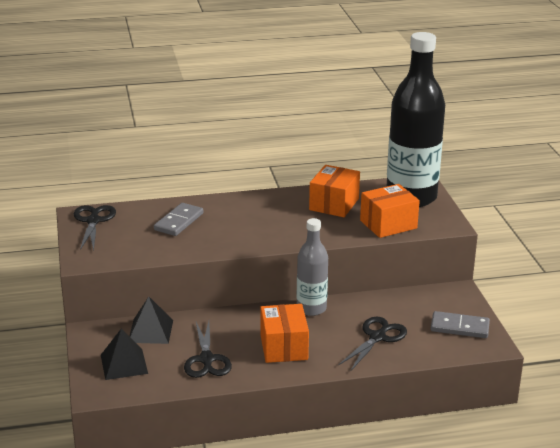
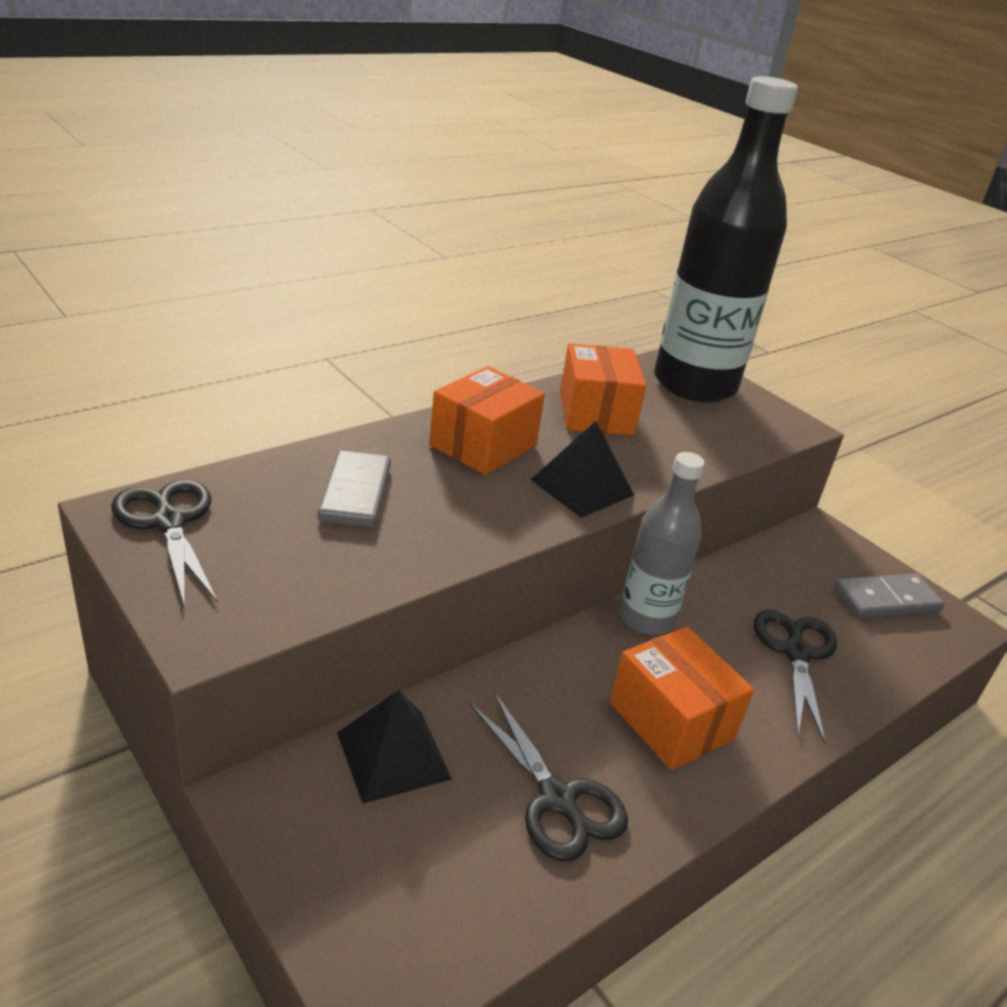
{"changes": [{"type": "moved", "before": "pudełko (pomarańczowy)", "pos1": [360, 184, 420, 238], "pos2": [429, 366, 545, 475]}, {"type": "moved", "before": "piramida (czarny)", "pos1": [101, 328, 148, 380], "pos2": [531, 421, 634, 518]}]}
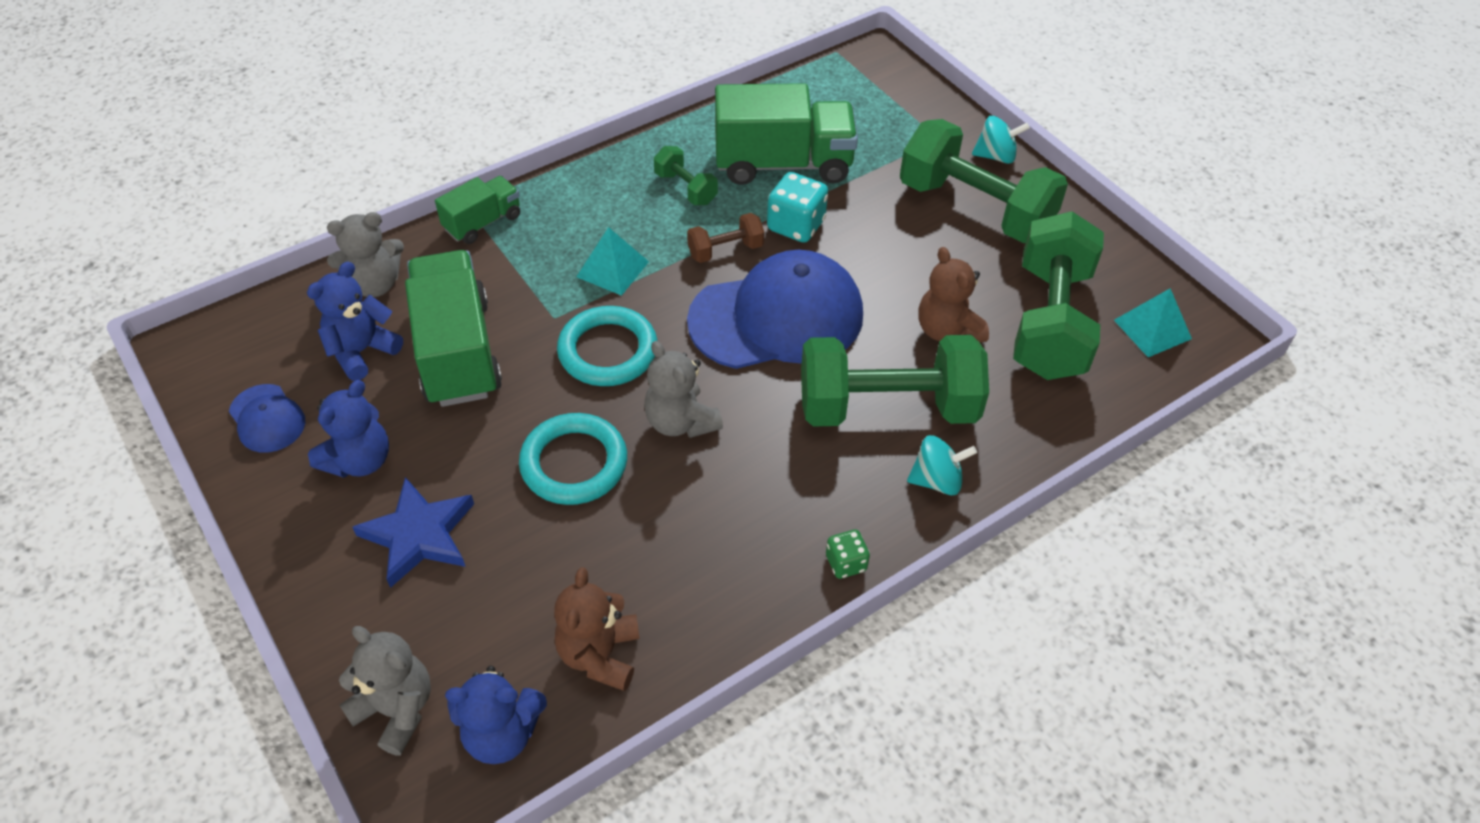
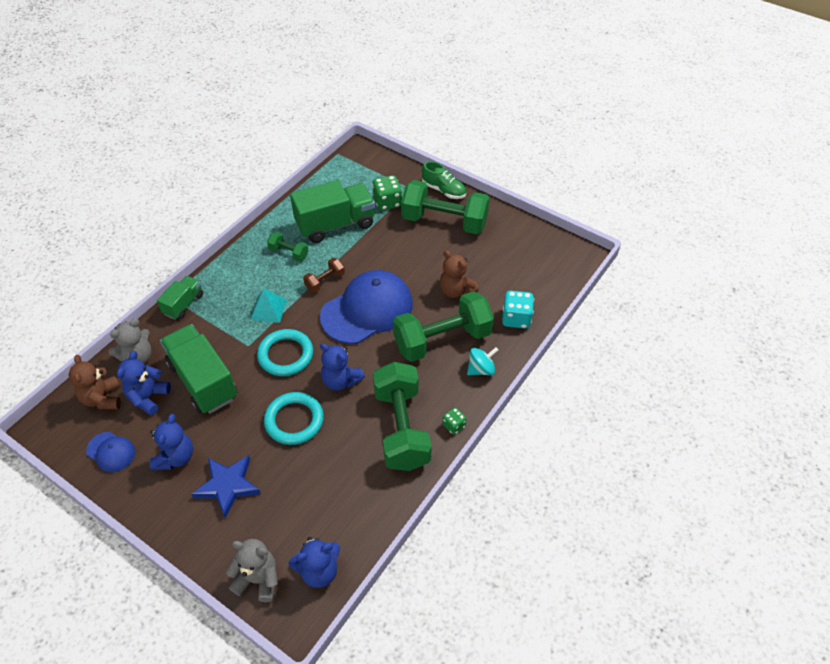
{"changes": [{"type": "moved", "before": "miś (brązowy)", "pos1": [554, 567, 640, 691], "pos2": [69, 355, 121, 409]}, {"type": "recoloured", "before": "miś (szary)", "after": "miś (niebieski)", "pos1": [644, 341, 723, 438], "pos2": [320, 343, 365, 390]}, {"type": "added", "after": "kostka do gry (zielony)", "pos2": [372, 175, 402, 211]}, {"type": "moved", "before": "hantel (zielony)", "pos1": [1013, 211, 1104, 380], "pos2": [373, 362, 432, 471]}, {"type": "replaced", "before": "bączek (turkusowy)", "after": "but (zielony)", "pos1": [972, 116, 1030, 164], "pos2": [422, 161, 466, 199]}, {"type": "moved", "before": "kostka do gry (turkusowy)", "pos1": [767, 172, 828, 243], "pos2": [502, 291, 534, 329]}, {"type": "removed", "before": "piramida (turkusowy)", "pos1": [1114, 288, 1192, 357]}]}
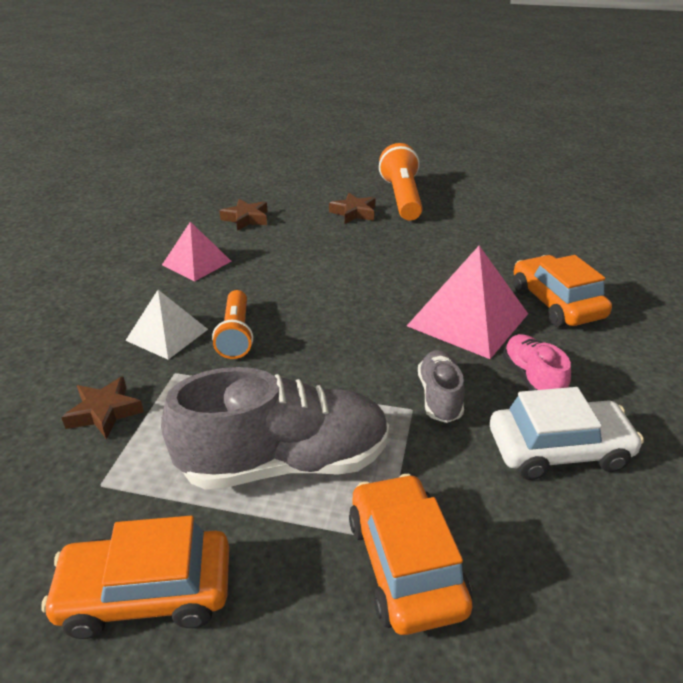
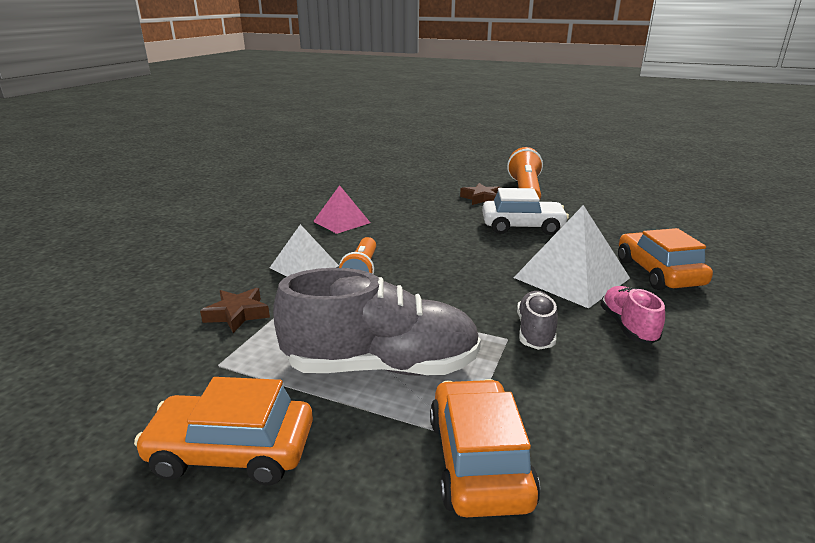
{"changes": [{"type": "moved", "before": "samochód (biały)", "pos1": [490, 387, 644, 480], "pos2": [482, 188, 569, 235]}, {"type": "recoloured", "before": "piramida (różowy)", "after": "piramida (biały)", "pos1": [407, 246, 528, 359], "pos2": [514, 205, 630, 308]}, {"type": "removed", "before": "gwiazda (brązowy)", "pos1": [220, 199, 268, 231]}]}
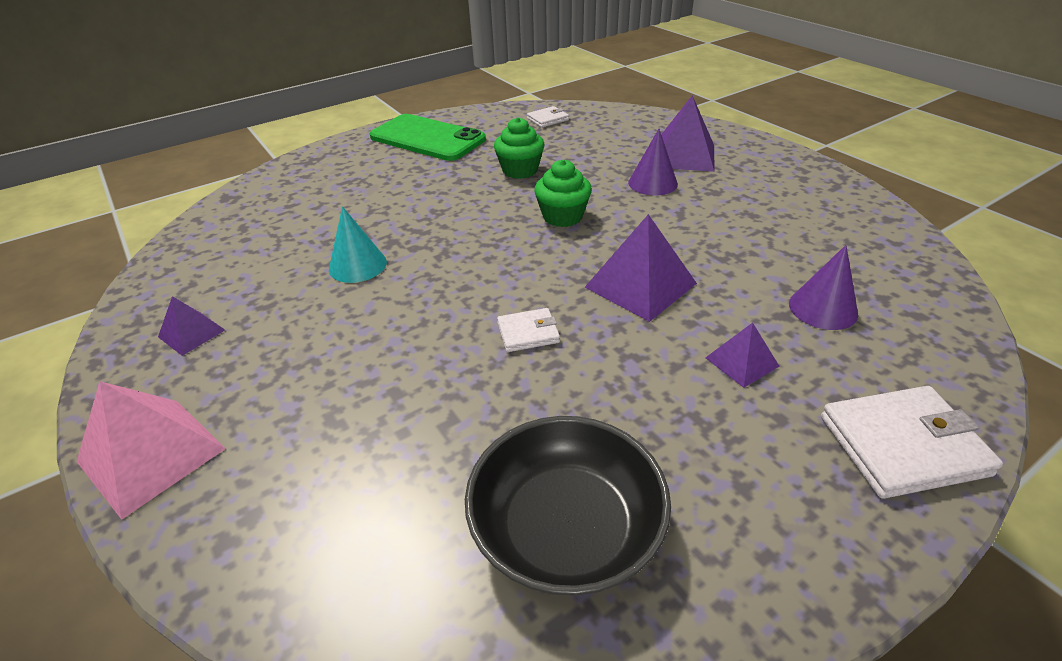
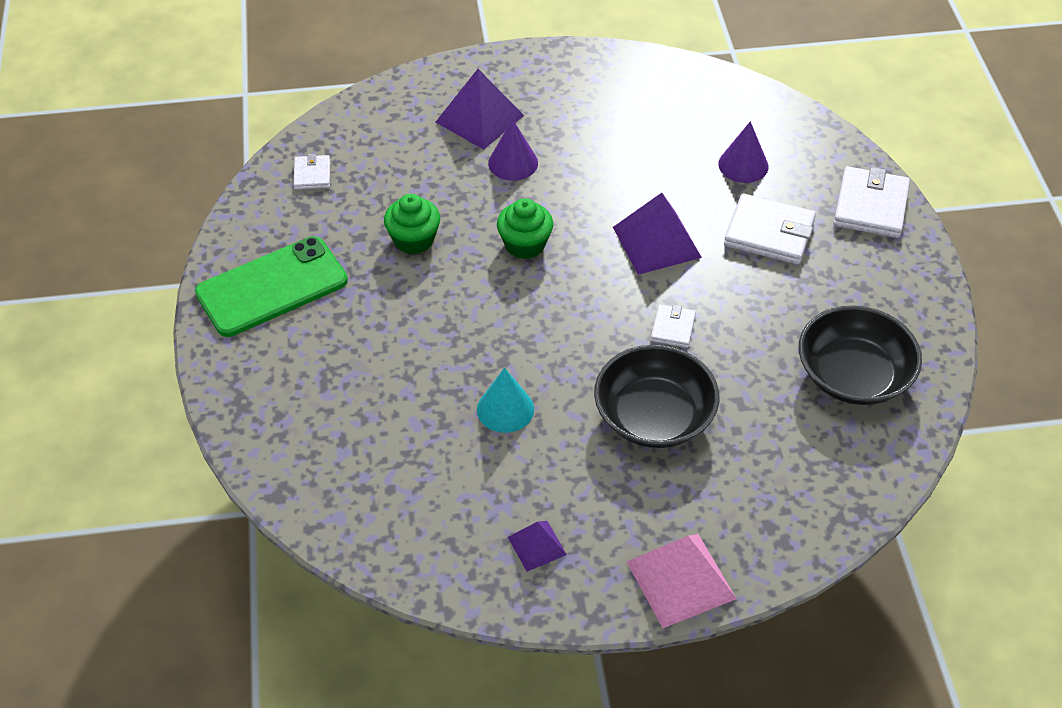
{"changes": [{"type": "added", "after": "miska (czarny)", "pos2": [594, 345, 719, 448]}, {"type": "replaced", "before": "piramida (fioletowy)", "after": "portfel (biały)", "pos1": [705, 323, 780, 388], "pos2": [724, 193, 816, 265]}]}
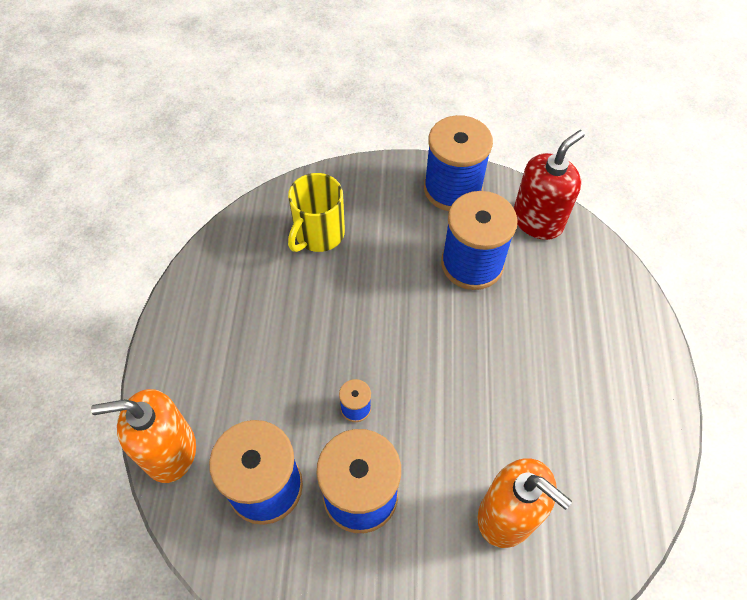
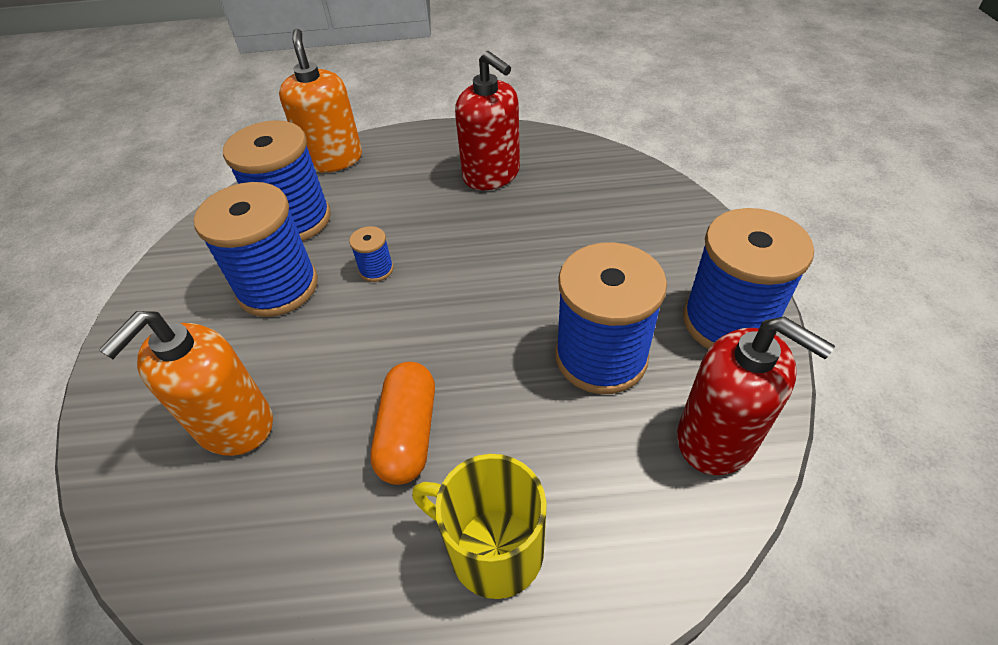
{"changes": [{"type": "added", "after": "kapsułka (pomarańczowy)", "pos2": [371, 362, 435, 485]}, {"type": "moved", "before": "kubek (żółty)", "pos1": [288, 173, 345, 252], "pos2": [412, 454, 547, 599]}, {"type": "added", "after": "dozownik mydła (czerwony)", "pos2": [455, 51, 520, 190]}]}
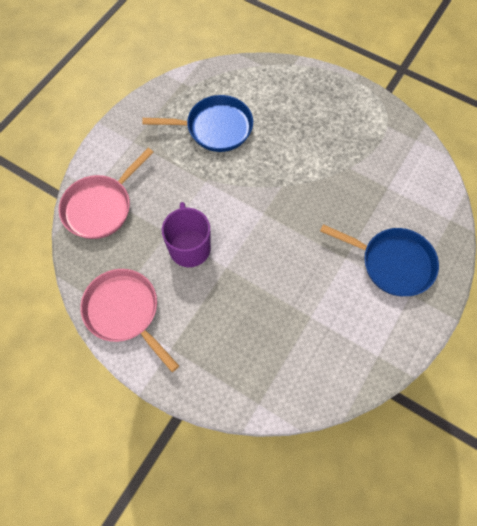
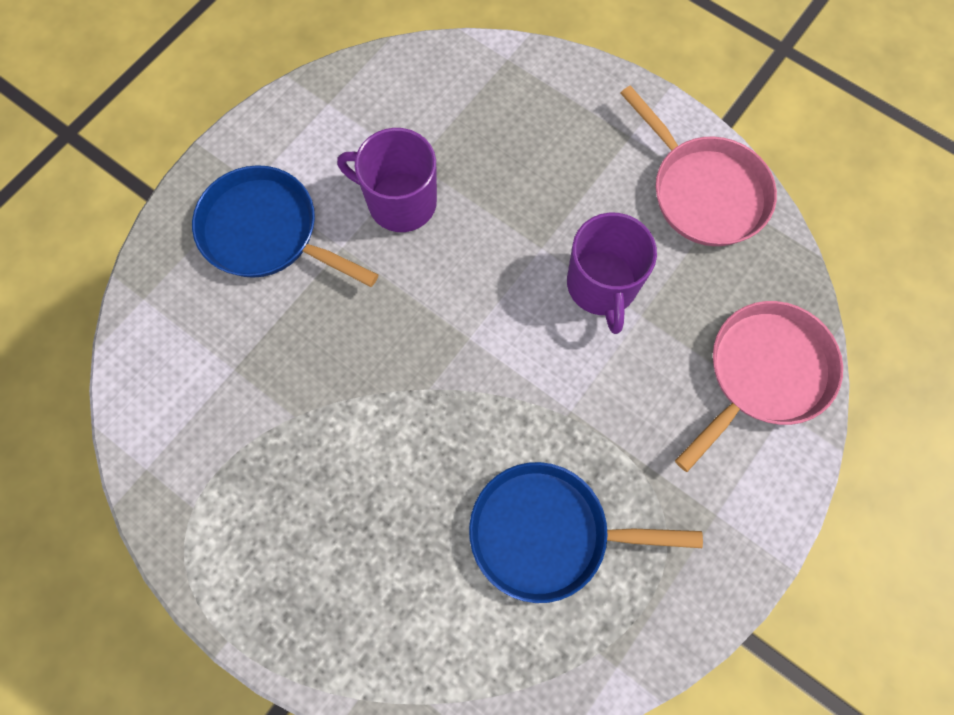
{"changes": [{"type": "added", "after": "kubek (fioletowy)", "pos2": [337, 128, 437, 232]}]}
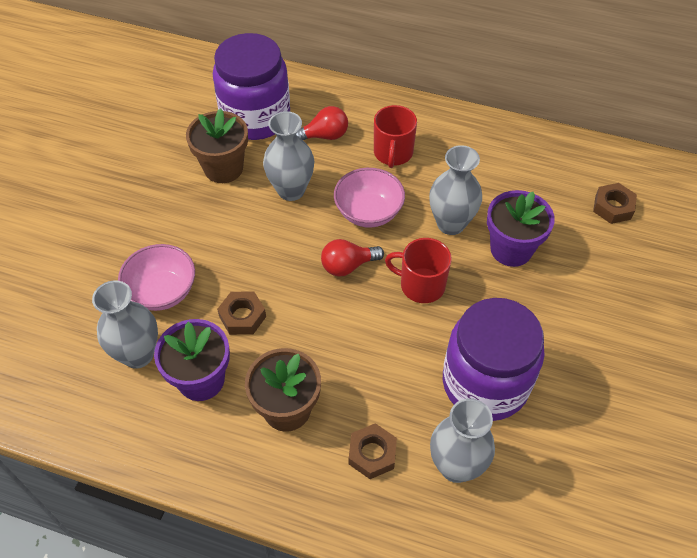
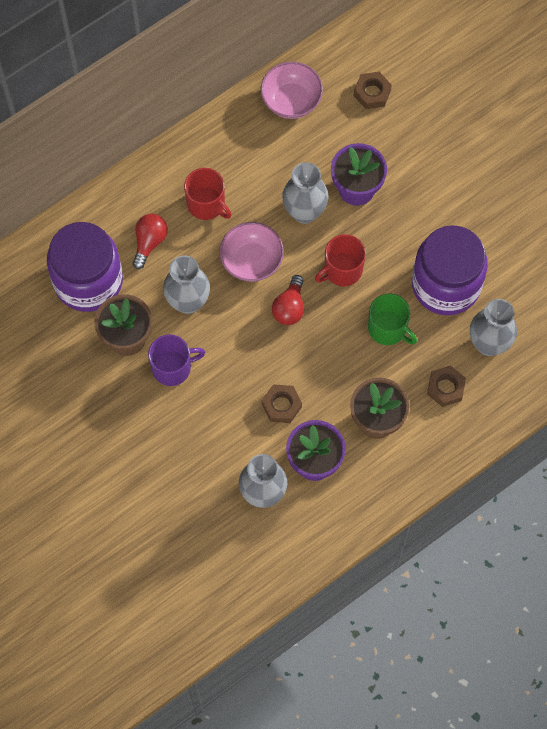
{"changes": [{"type": "added", "after": "kubek (fioletowy)", "pos2": [148, 334, 206, 386]}, {"type": "moved", "before": "miska (różowy)", "pos1": [118, 244, 195, 311], "pos2": [261, 62, 323, 119]}, {"type": "added", "after": "kubek (zielony)", "pos2": [368, 294, 417, 345]}]}
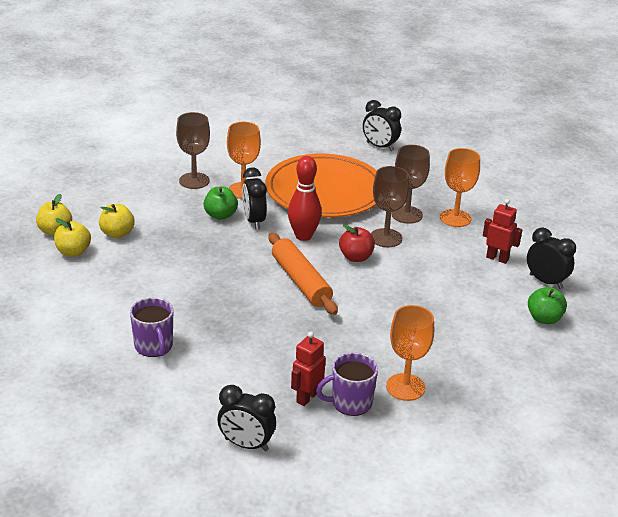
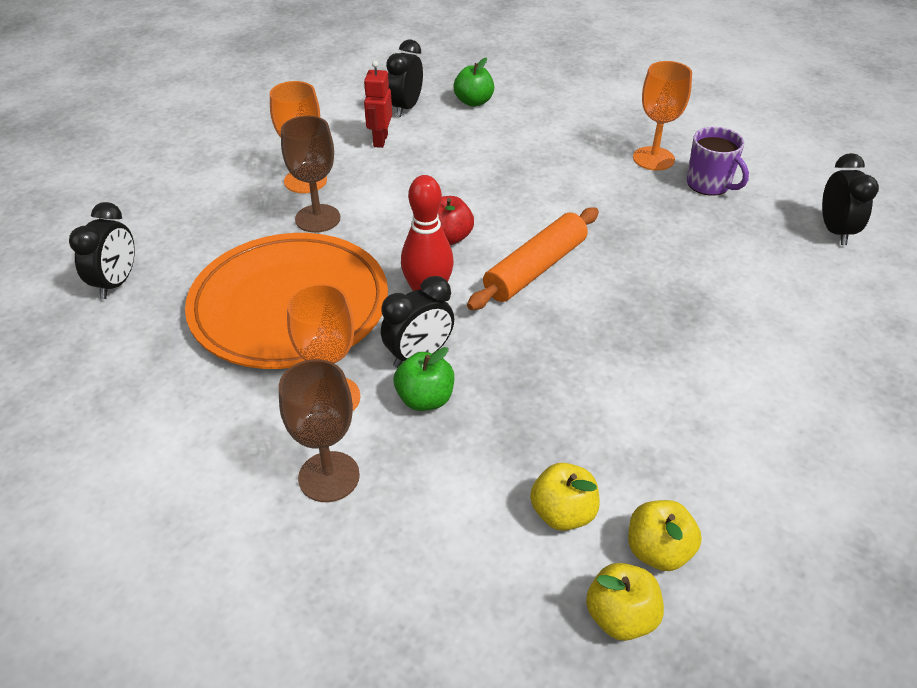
{"changes": [{"type": "removed", "before": "kubek (fioletowy)", "pos1": [130, 298, 173, 357]}, {"type": "removed", "before": "robot (czerwony)", "pos1": [291, 332, 326, 406]}, {"type": "removed", "before": "kielich (brązowy)", "pos1": [371, 166, 409, 247]}]}
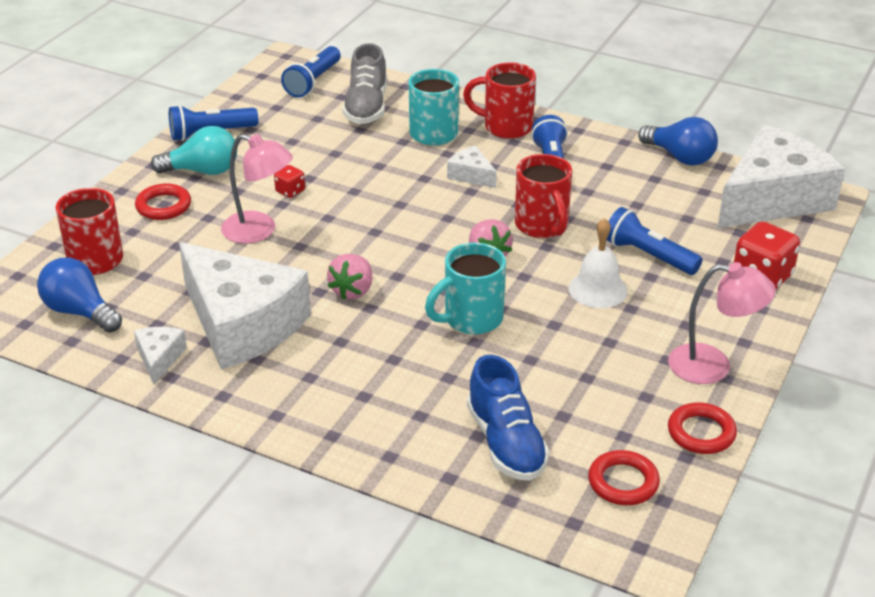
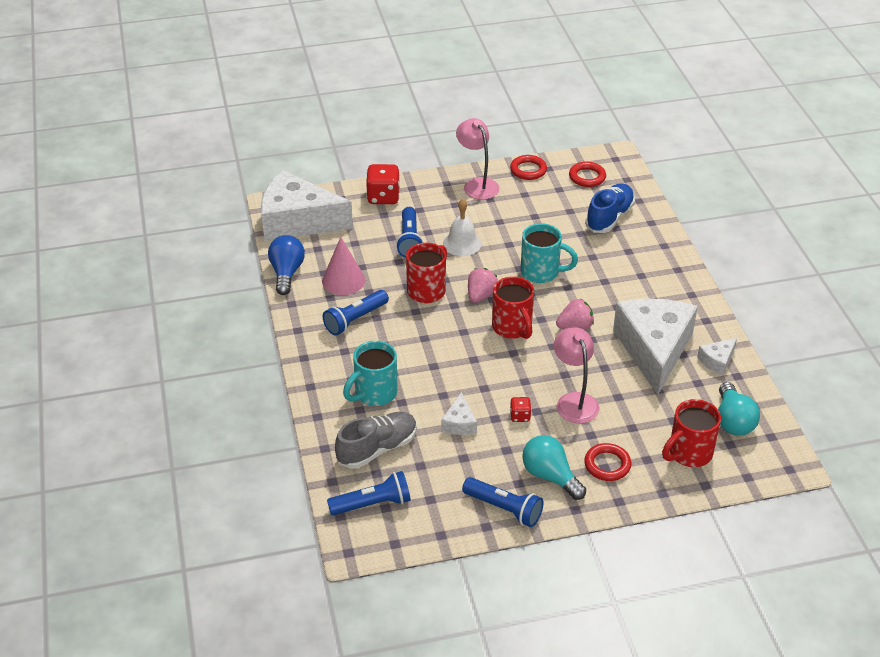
{"changes": [{"type": "added", "after": "stożek (różowy)", "pos2": [322, 237, 365, 295]}, {"type": "moved", "before": "ser (biały)", "pos1": [447, 145, 497, 188], "pos2": [441, 392, 477, 435]}, {"type": "moved", "before": "kubek (czerwony)", "pos1": [463, 62, 536, 139], "pos2": [492, 276, 534, 339]}, {"type": "recoloured", "before": "żarówka (niebieski)", "after": "żarówka (turkusowy)", "pos1": [37, 258, 122, 333], "pos2": [718, 382, 760, 436]}]}
